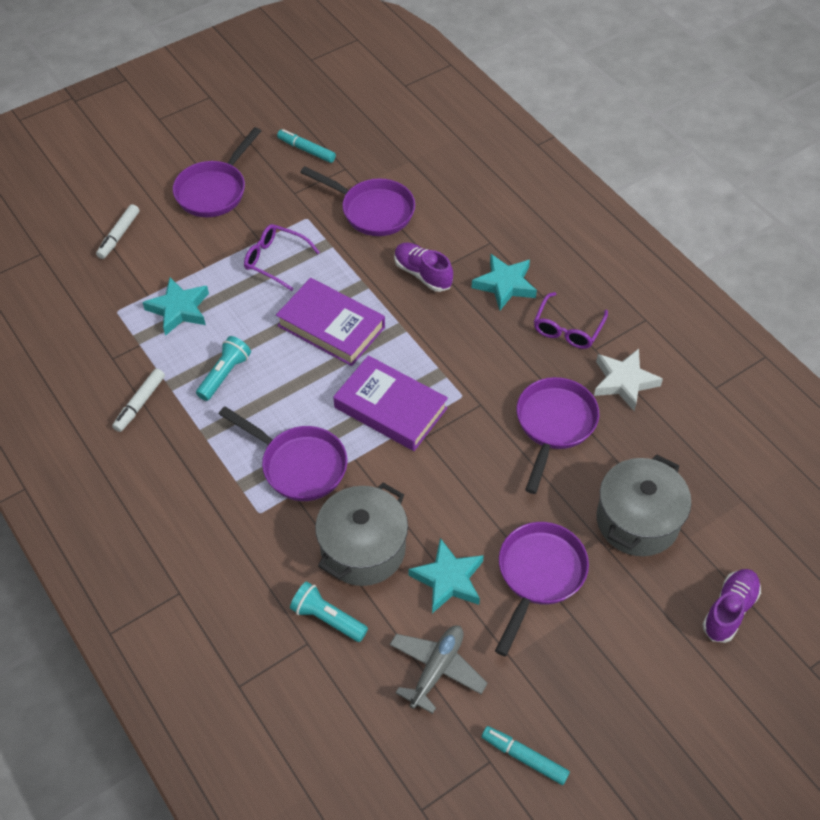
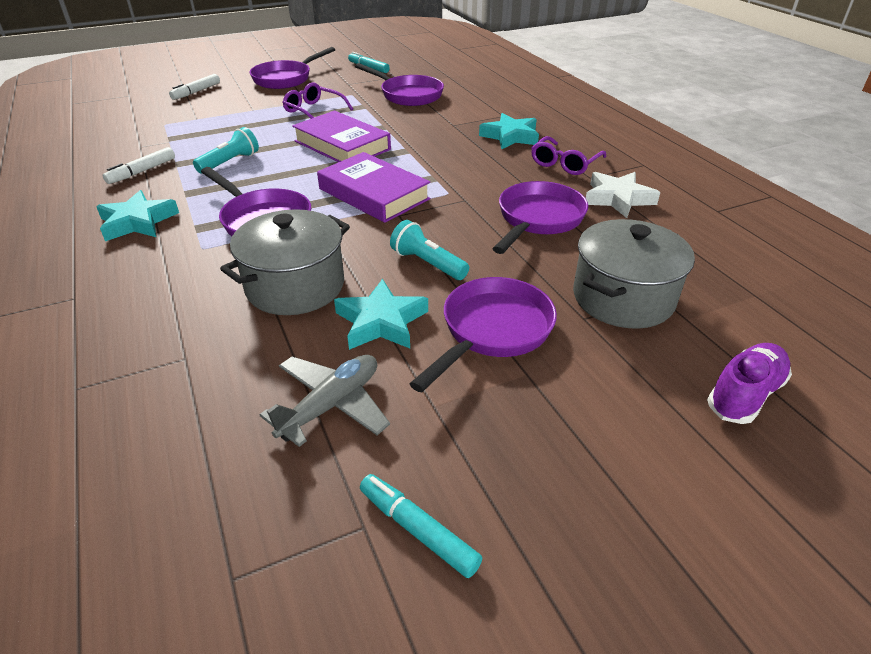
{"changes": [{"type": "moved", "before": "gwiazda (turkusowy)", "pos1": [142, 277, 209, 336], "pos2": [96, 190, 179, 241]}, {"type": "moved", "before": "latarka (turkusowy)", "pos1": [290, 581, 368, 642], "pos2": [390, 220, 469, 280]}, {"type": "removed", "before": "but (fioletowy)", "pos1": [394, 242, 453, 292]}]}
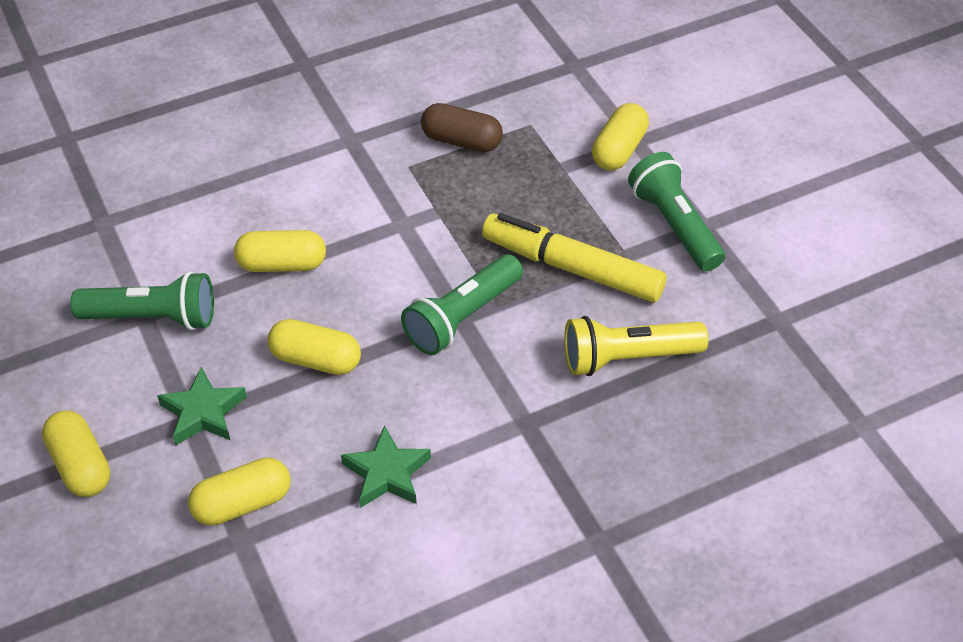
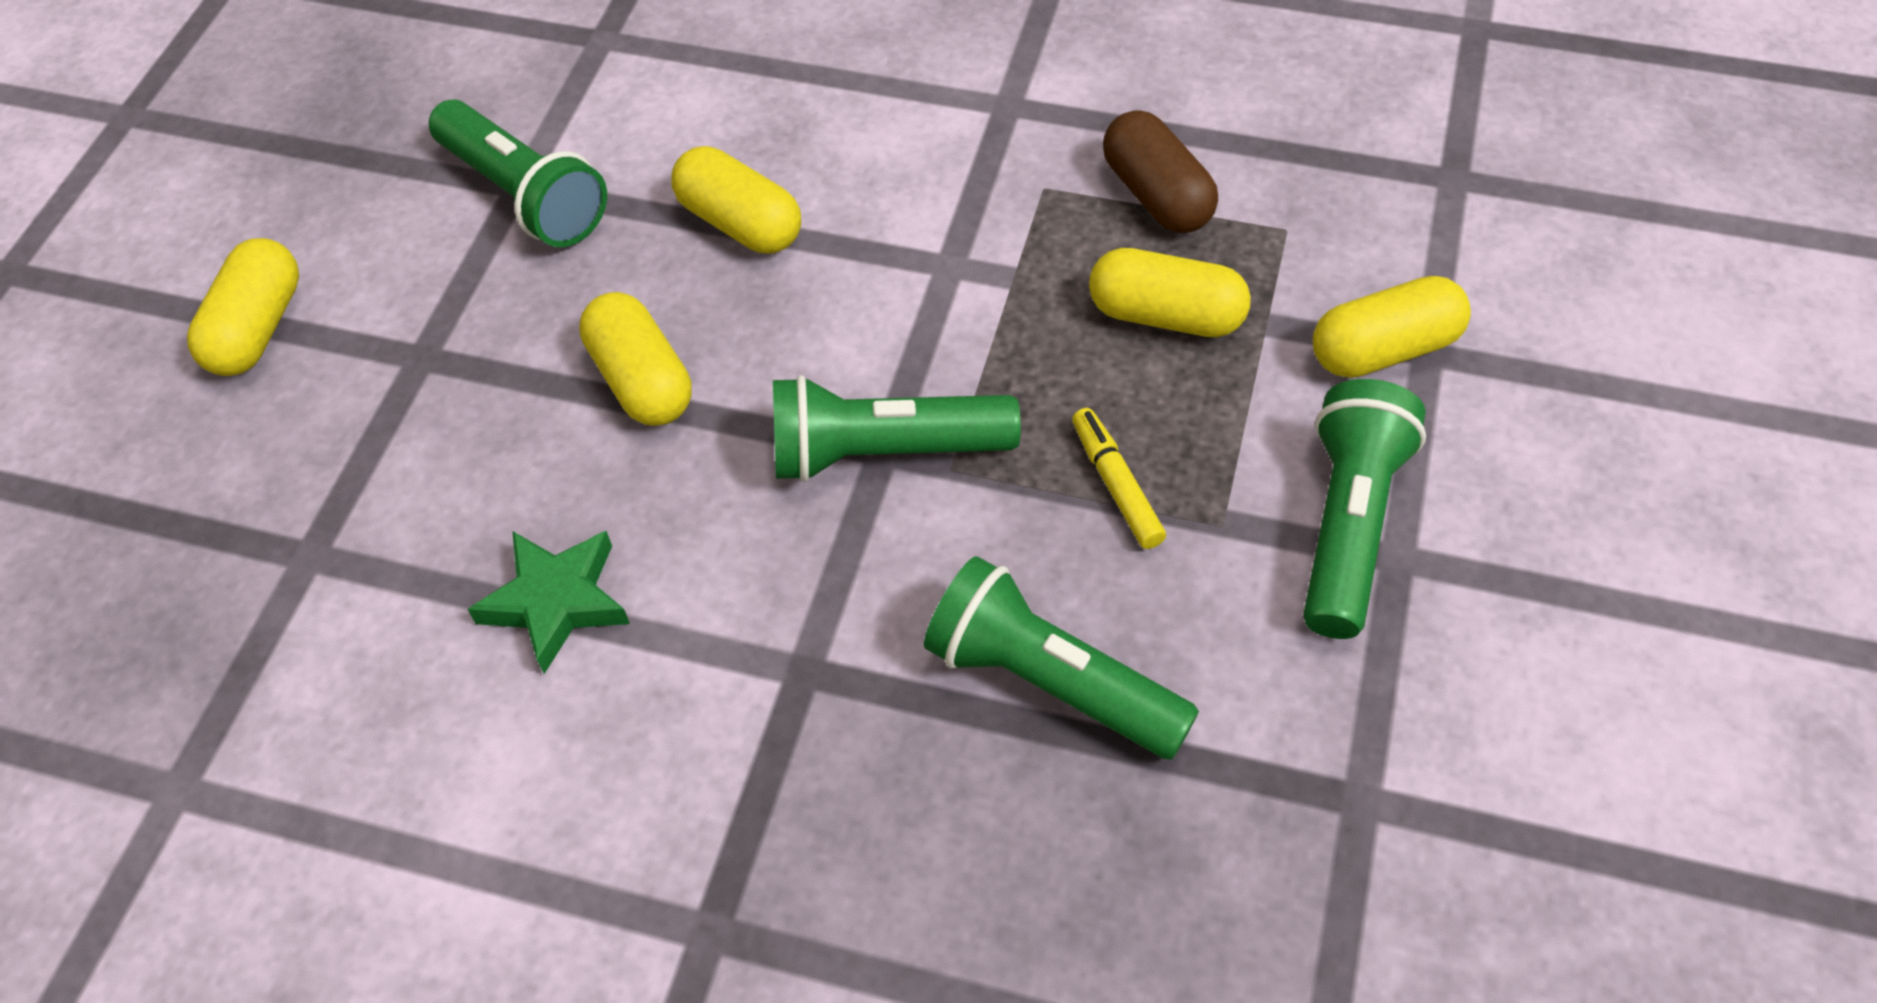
{"changes": [{"type": "recoloured", "before": "latarka (żółty)", "after": "latarka (zielony)", "pos1": [564, 316, 708, 376], "pos2": [924, 556, 1199, 759]}, {"type": "resized", "before": "flamaster (żółty)", "pos1": [482, 213, 667, 302], "pos2": [1072, 408, 1166, 549], "scale": 0.47}, {"type": "moved", "before": "kapsułka (żółty)", "pos1": [188, 457, 291, 526], "pos2": [1089, 248, 1251, 337]}, {"type": "removed", "before": "gwiazda (zielony)", "pos1": [157, 367, 247, 445]}]}
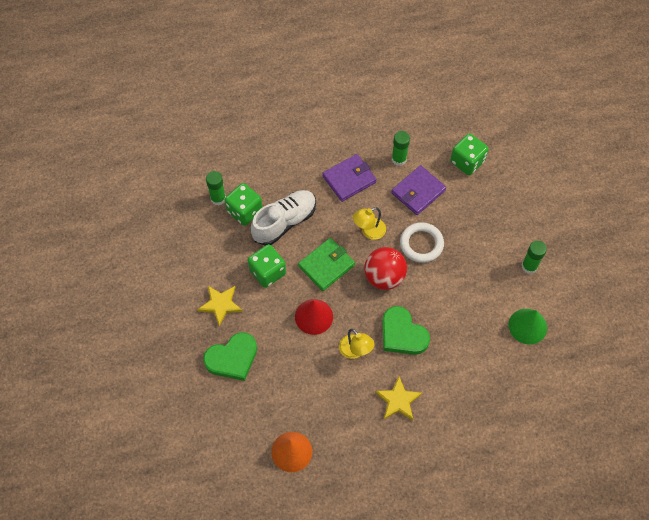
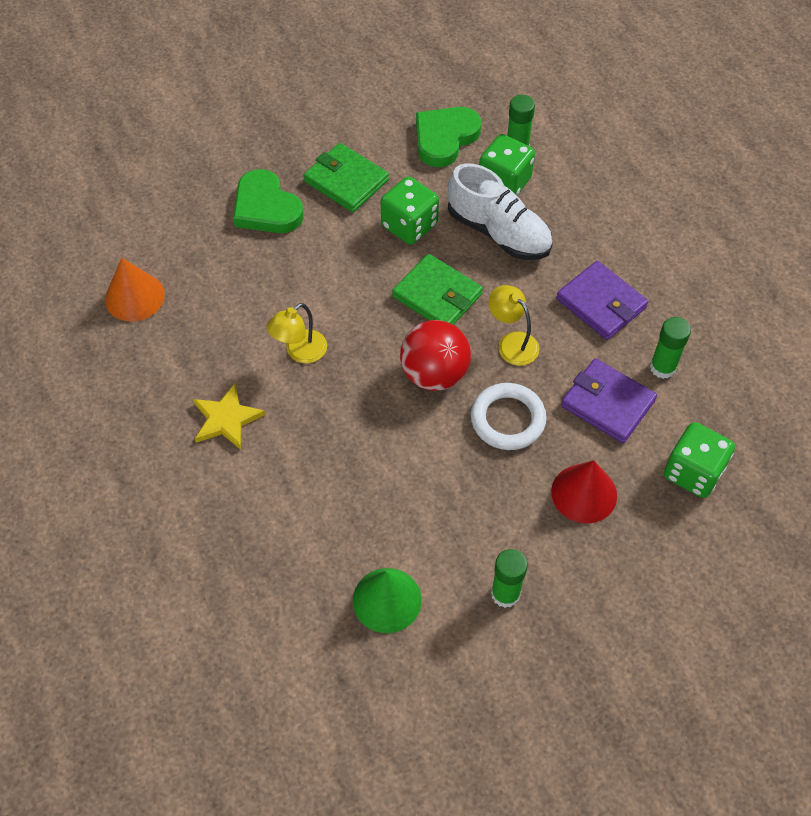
{"changes": [{"type": "replaced", "before": "gwiazda (żółty)", "after": "portfel (zielony)", "pos1": [198, 286, 243, 327], "pos2": [304, 143, 389, 212]}, {"type": "moved", "before": "serce (zielony)", "pos1": [382, 306, 430, 355], "pos2": [416, 107, 481, 167]}, {"type": "moved", "before": "stożek (czerwony)", "pos1": [295, 299, 333, 335], "pos2": [551, 460, 617, 524]}]}
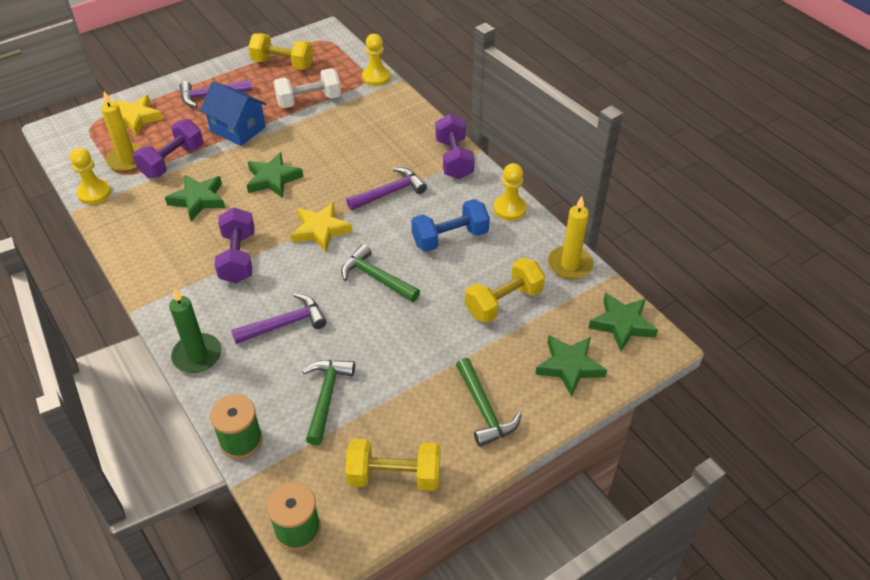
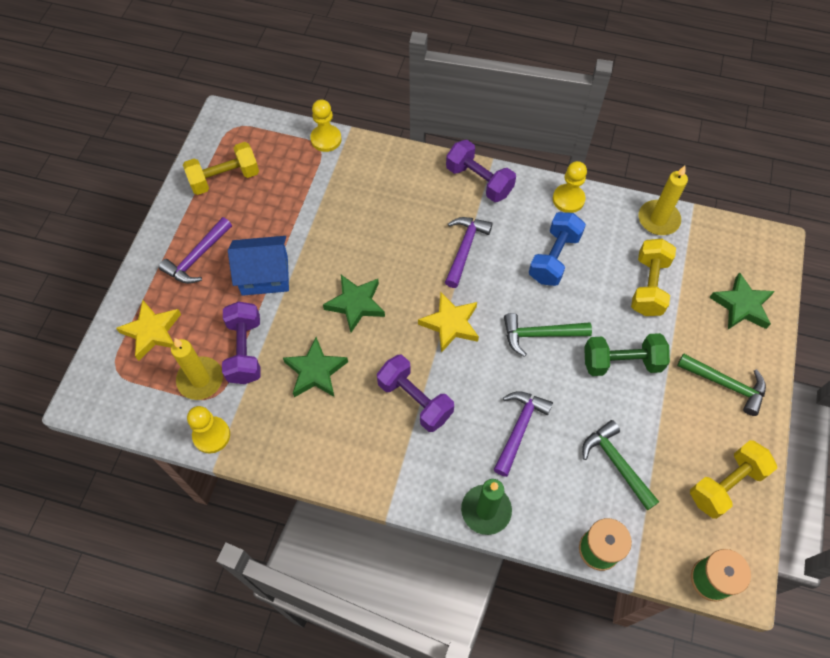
{"changes": [{"type": "added", "after": "hantel (zielony)", "pos2": [584, 333, 670, 376]}, {"type": "removed", "before": "hantel (biały)", "pos1": [273, 68, 341, 108]}, {"type": "removed", "before": "gwiazda (zielony)", "pos1": [588, 293, 658, 351]}]}
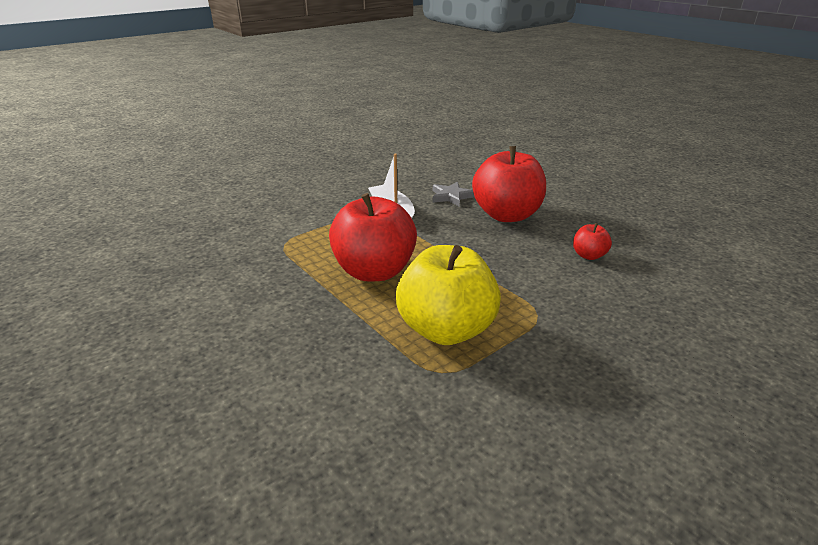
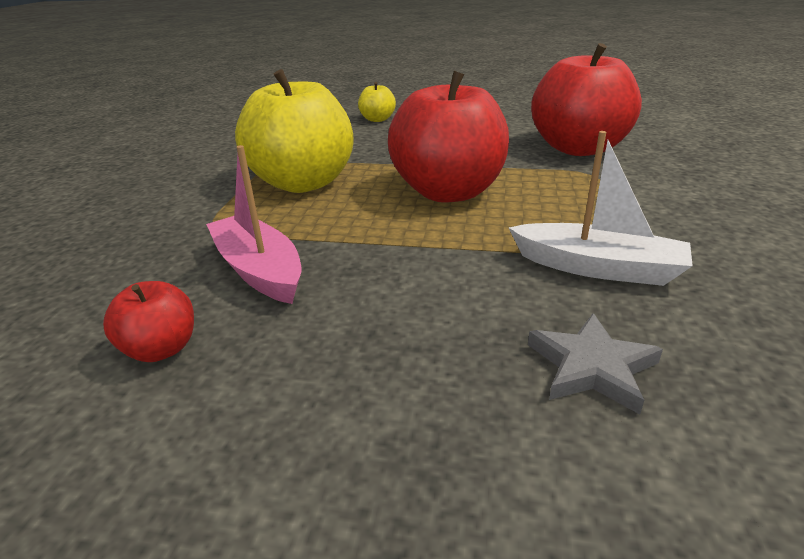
{"changes": [{"type": "added", "after": "łódka (różowy)", "pos2": [206, 145, 301, 304]}, {"type": "added", "after": "jabłko (żółty)", "pos2": [358, 82, 396, 122]}, {"type": "moved", "before": "jabłko (czerwony)", "pos1": [472, 146, 546, 222], "pos2": [531, 43, 642, 156]}]}
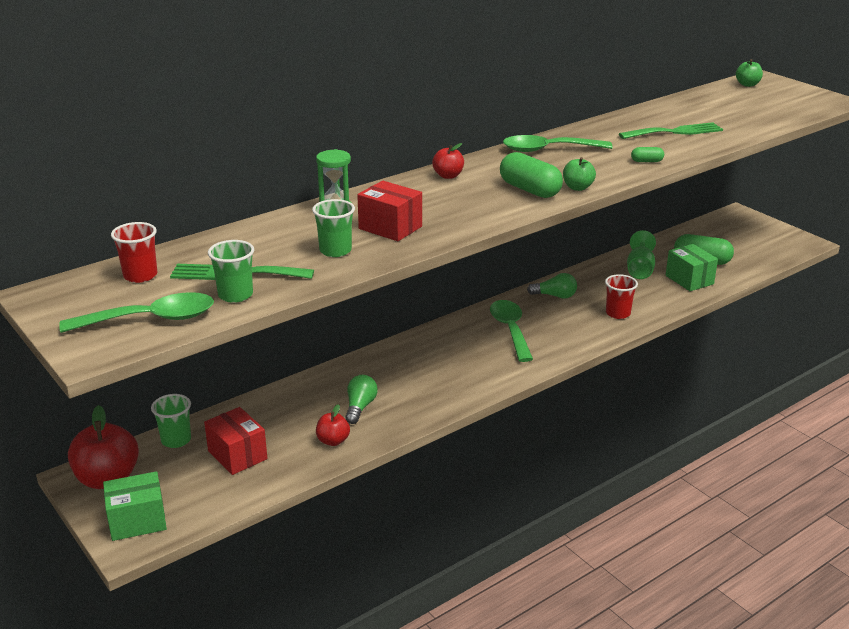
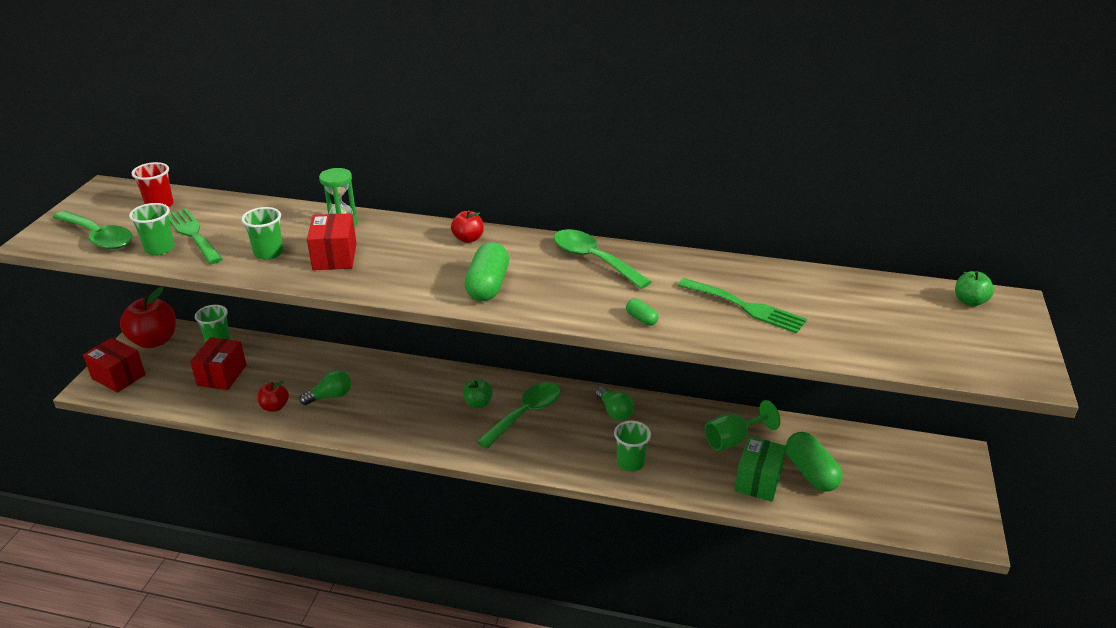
{"changes": [{"type": "recoloured", "before": "pudełko (zielony)", "after": "pudełko (czerwony)", "pos1": [103, 471, 167, 541], "pos2": [83, 338, 146, 393]}, {"type": "moved", "before": "jabłko (zielony)", "pos1": [563, 157, 596, 191], "pos2": [463, 379, 493, 408]}, {"type": "recoloured", "before": "szklanka (czerwony)", "after": "szklanka (zielony)", "pos1": [605, 274, 638, 319], "pos2": [614, 421, 651, 472]}]}
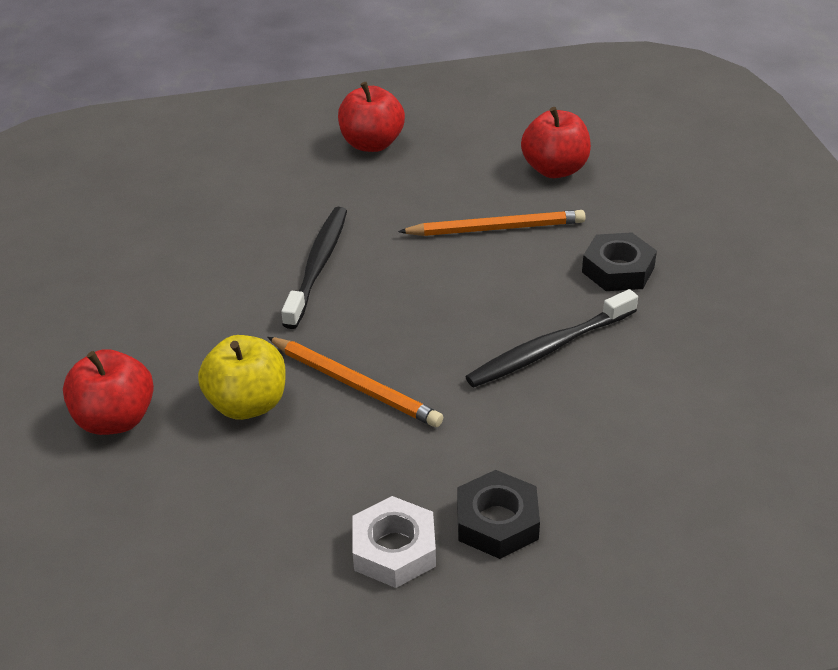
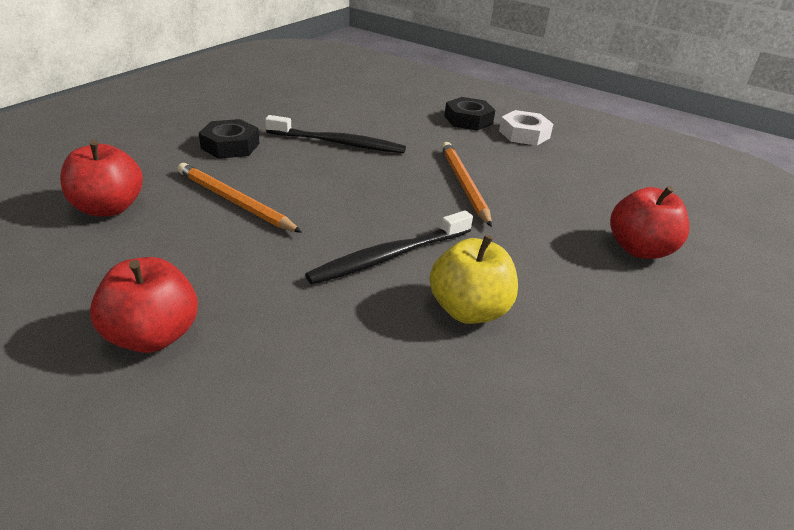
{"changes": [{"type": "moved", "before": "jabłko (żółty)", "pos1": [198, 335, 286, 420], "pos2": [430, 235, 518, 324]}]}
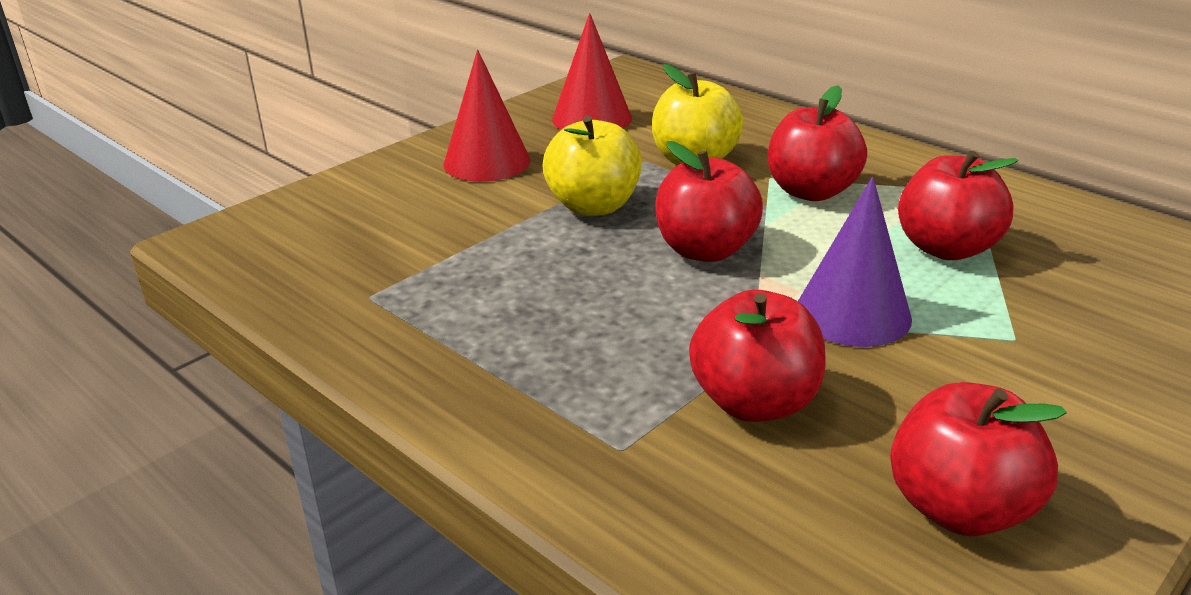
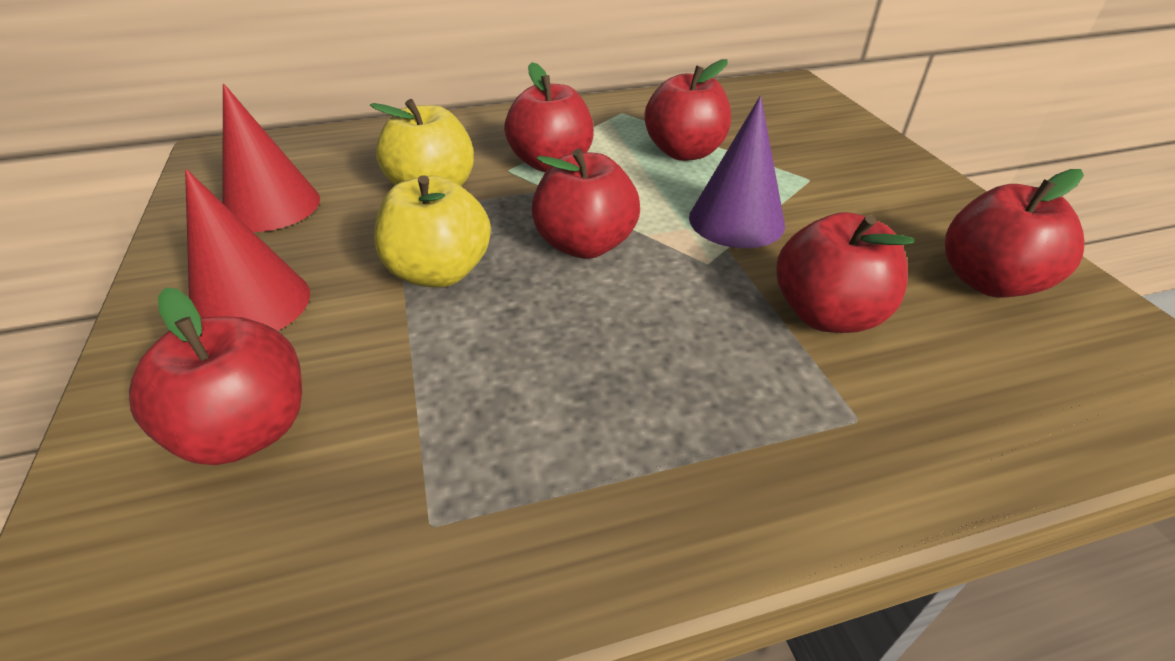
{"changes": [{"type": "added", "after": "jabłko (czerwony)", "pos2": [129, 287, 302, 465]}]}
